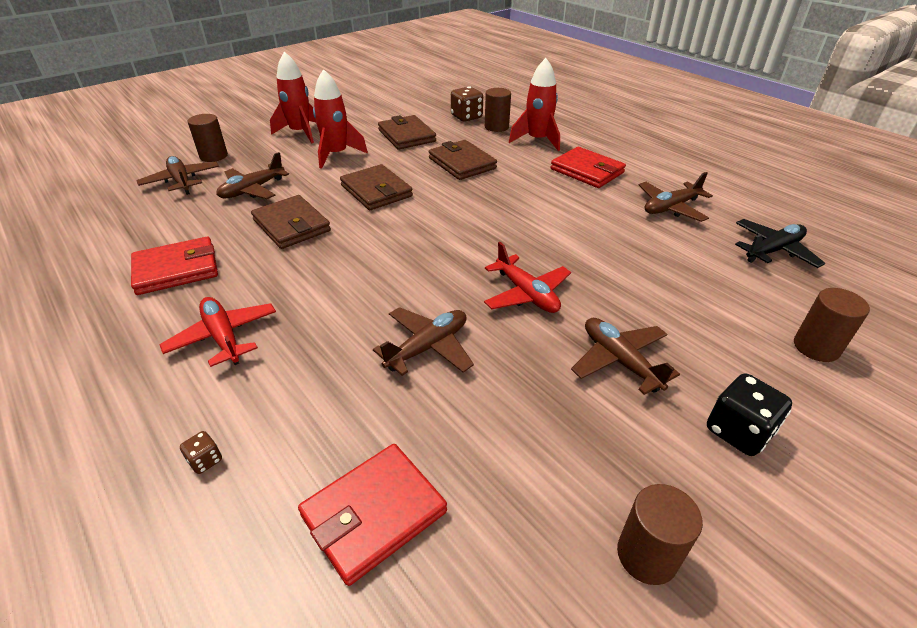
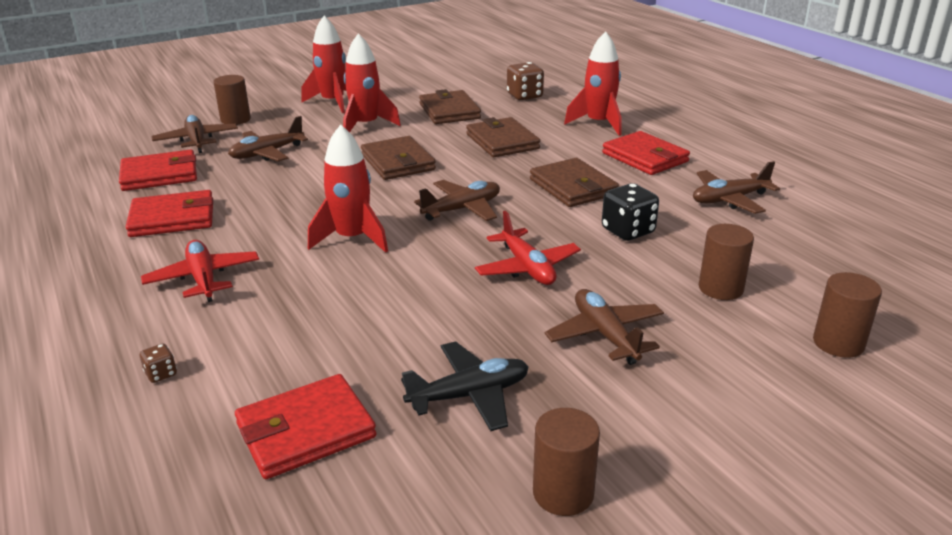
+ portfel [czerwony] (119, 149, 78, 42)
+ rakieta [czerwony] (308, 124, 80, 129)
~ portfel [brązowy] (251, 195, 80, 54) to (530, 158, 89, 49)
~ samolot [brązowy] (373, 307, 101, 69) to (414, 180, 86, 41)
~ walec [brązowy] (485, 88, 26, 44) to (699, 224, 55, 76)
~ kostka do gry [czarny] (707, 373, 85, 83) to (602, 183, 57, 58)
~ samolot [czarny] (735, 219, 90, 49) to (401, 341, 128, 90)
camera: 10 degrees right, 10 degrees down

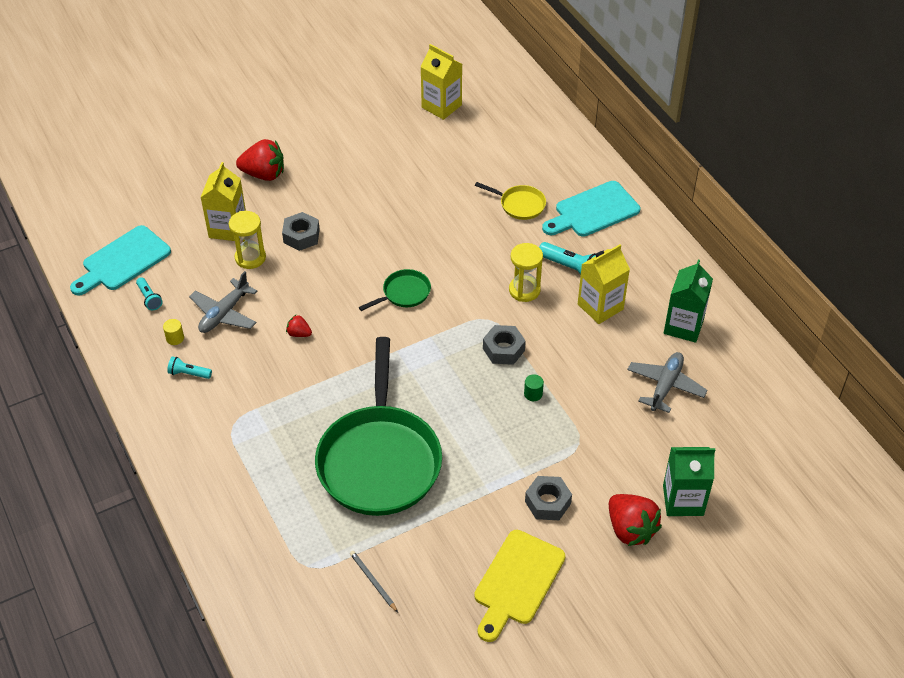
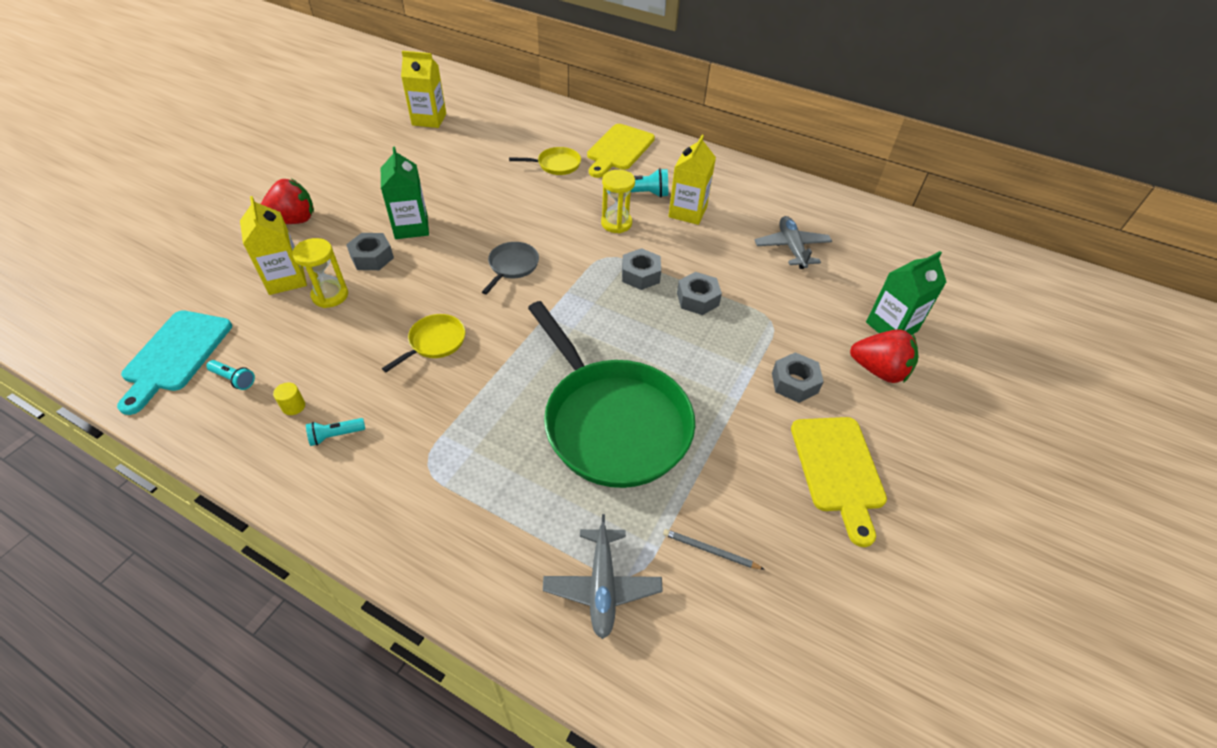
~ samolot [szary] (189, 271, 69, 62) to (543, 514, 120, 125)
~ karton mleka [zielony] (664, 260, 49, 83) to (381, 147, 48, 92)
~ truskawka [czerwony] (286, 314, 26, 23) to patelnia [żółty] (382, 314, 83, 58)
~ walec [zielony] (524, 374, 20, 27) to nakrętka [szary] (677, 272, 45, 43)
~ patelnia [zielony] (359, 269, 72, 42) to patelnia [szary] (482, 242, 57, 53)
~ deska do krojenia [turkusowy] (542, 181, 98, 56) to deska do krojenia [żółty] (587, 124, 68, 54)
camera: 35 degrees left, 0 degrees up

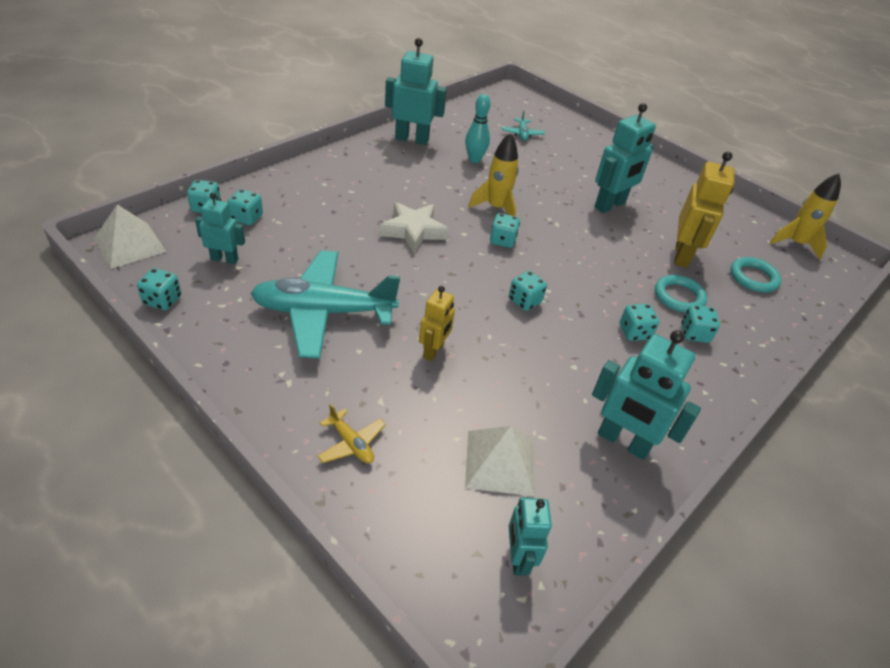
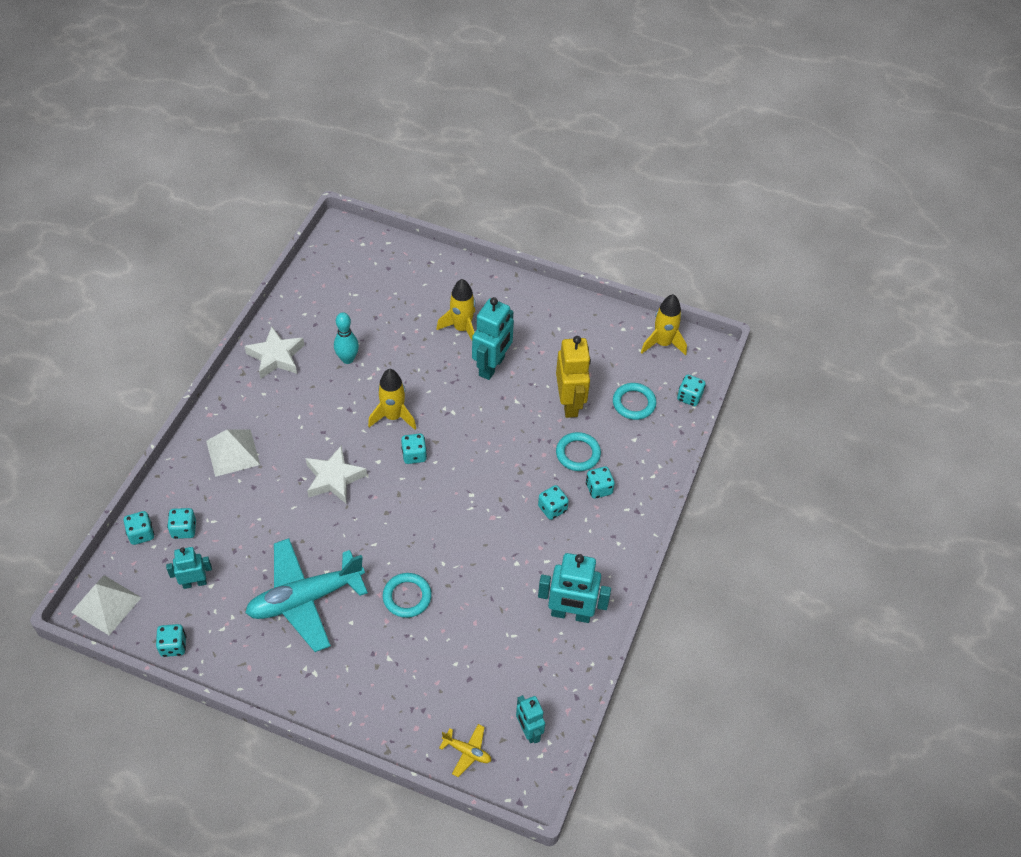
- samolot [turkusowy] (502, 110, 43, 31)
+ rakieta [żółty] (436, 279, 40, 61)
~ samolot [żółty] (317, 404, 69, 59) to (439, 724, 52, 53)
~ piramida [biały] (465, 426, 70, 70) to (206, 429, 54, 48)
~ kostka do gry [turkusowy] (509, 271, 38, 40) to (677, 375, 29, 31)
~ robot [turkusowy] (385, 38, 62, 107) to gwiazda [biały] (244, 326, 60, 53)
~ robot [żółty] (419, 286, 36, 75) to pierścień [turkusowy] (383, 573, 49, 45)
camera: 20 degrees left, 10 degrees up

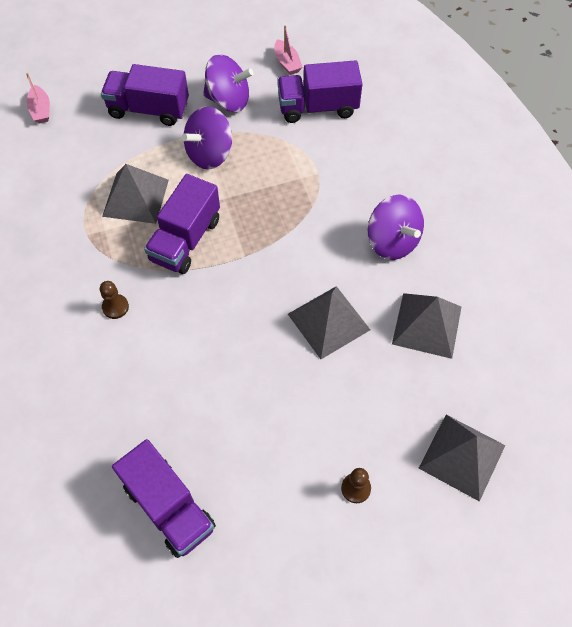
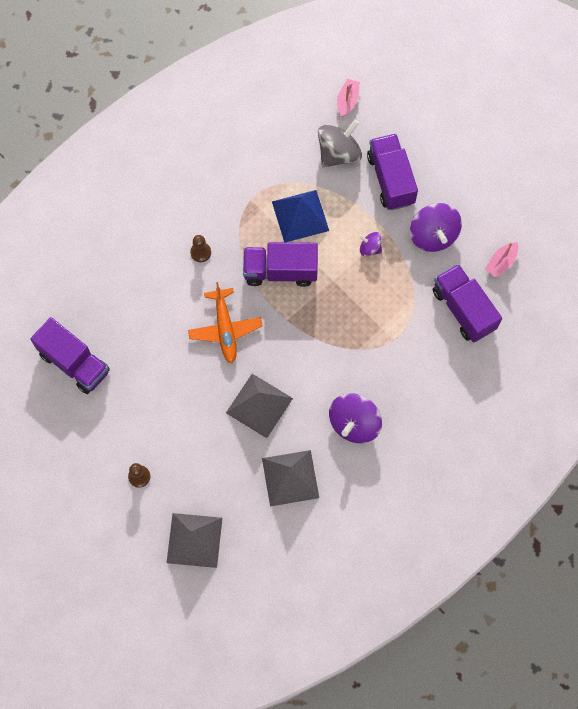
+ samolot [pomarańczowy] (188, 282, 74, 82)
+ bączek [szary] (318, 119, 44, 49)
~ piramida [szary] (102, 164, 67, 60) to piramida [niebieski] (272, 190, 57, 52)
~ łódka [różowy] (26, 73, 24, 51) = (337, 79, 23, 38) 150 degrees clockwise
~ ciężarówka [fioletowy] (112, 439, 104, 119) = (30, 317, 80, 77) 75 degrees counterclockwise
~ bączek [fioletowy] (182, 106, 50, 63) = (359, 232, 23, 25) x0.53
camera: 65 degrees right, 10 degrees up

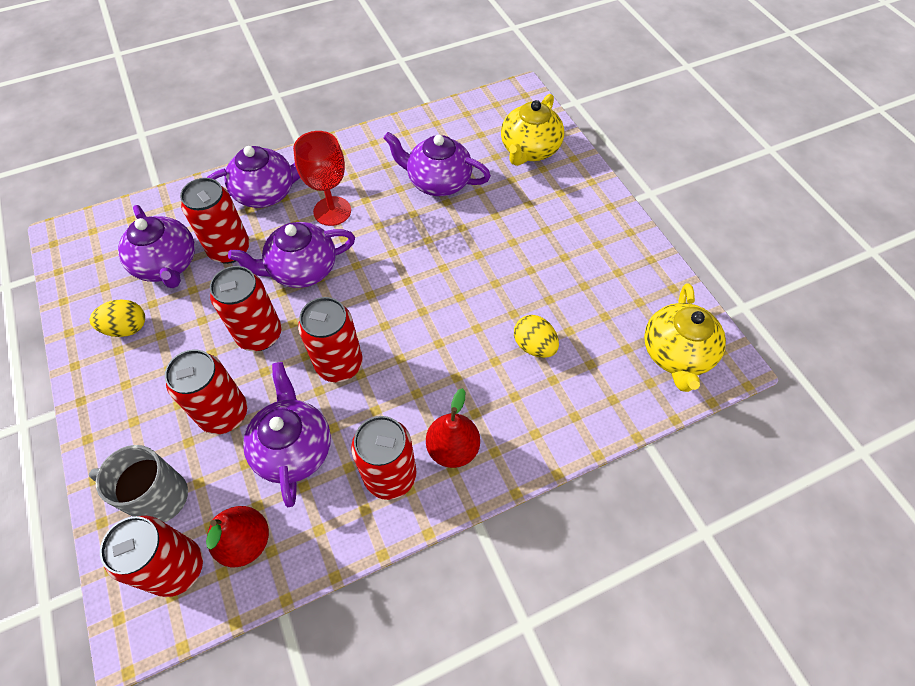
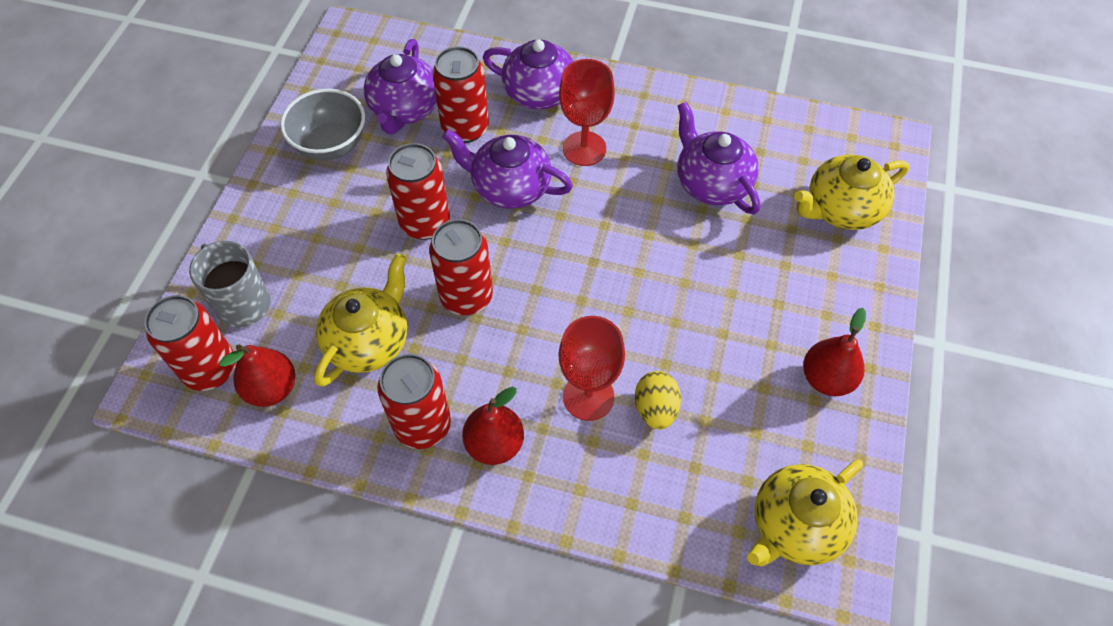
- puszka [czerwony] (165, 350, 82, 84)
+ kielich [czerwony] (559, 316, 66, 105)
+ gruszka [czerwony] (803, 308, 63, 88)
~ jajko [żółty] (90, 299, 55, 38) to miska [szary] (280, 89, 85, 72)
~ imbryk [fioletowy] (243, 362, 88, 145) to imbryk [żółty] (314, 254, 93, 133)
camera: 40 degrees right, 0 degrees up

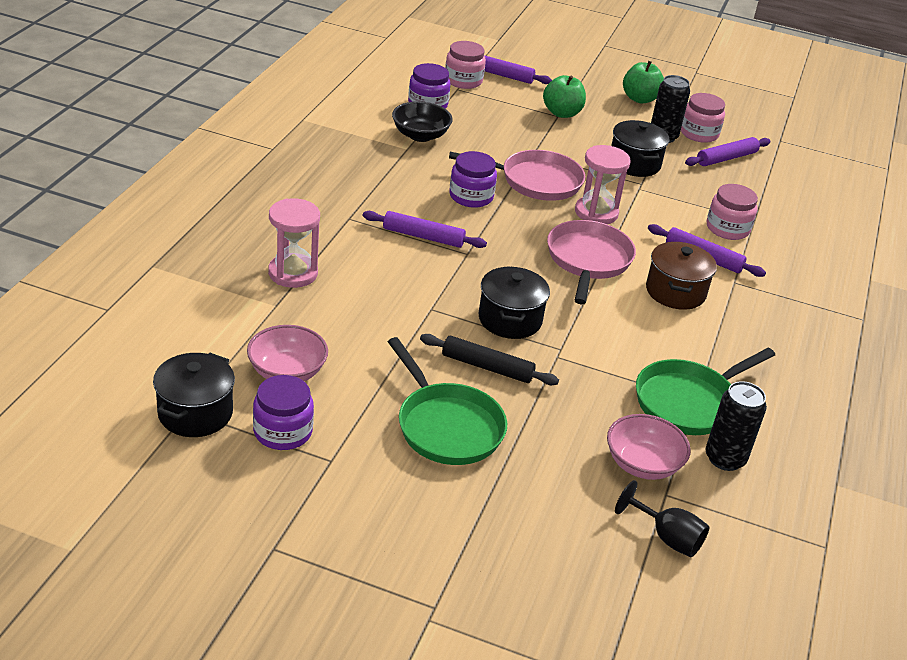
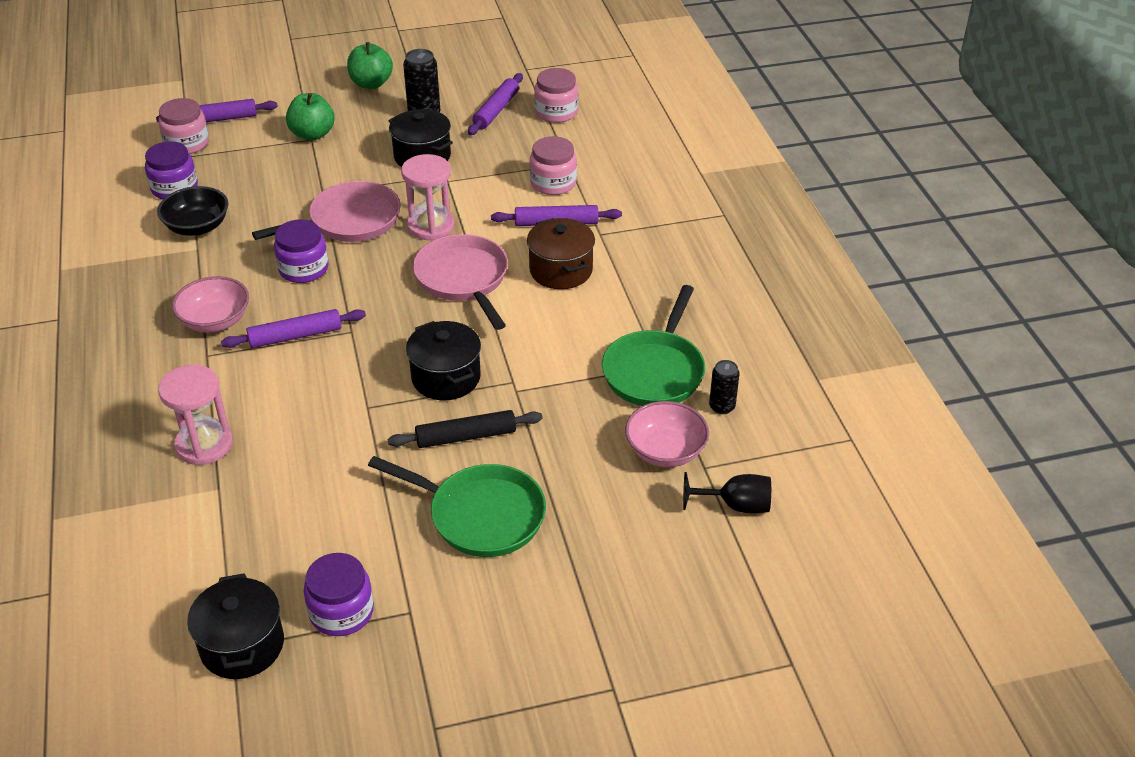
~ miska [różowy] (247, 325, 81, 56) to (172, 276, 77, 56)
~ słoik [różowy] (681, 93, 44, 50) to (534, 68, 45, 55)
~ puszka [czarny] (706, 381, 61, 90) = (709, 360, 31, 54) x0.63
camera: 30 degrees left, 5 degrees up

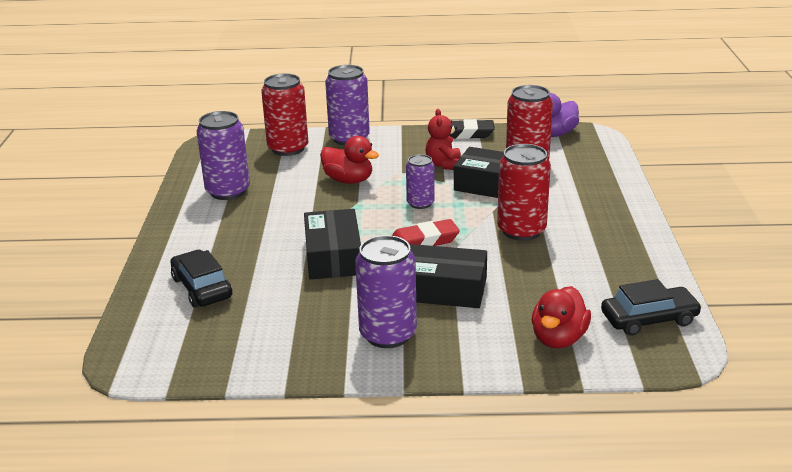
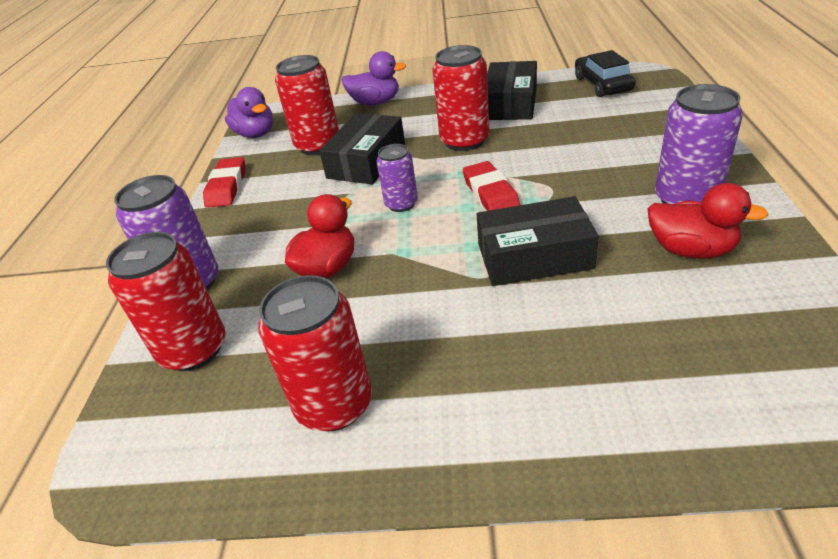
- samochód [czarny] (170, 250, 62, 57)
- miś [czerwony] (426, 109, 35, 61)
+ kaczka [fioletowy] (342, 51, 64, 54)
~ pudełko [czarny] (409, 244, 78, 64) to (487, 61, 50, 59)
~ kaczka [czerwony] (532, 286, 59, 62) to (648, 183, 121, 76)
~ puszka [fioletowy] (196, 111, 54, 89) to puszka [czerwony] (258, 275, 114, 157)
~ gumka do mazania [czarny] (449, 119, 46, 20) to gumka do mazania [czerwony] (203, 157, 43, 51)
camera: 85 degrees left, 10 degrees up

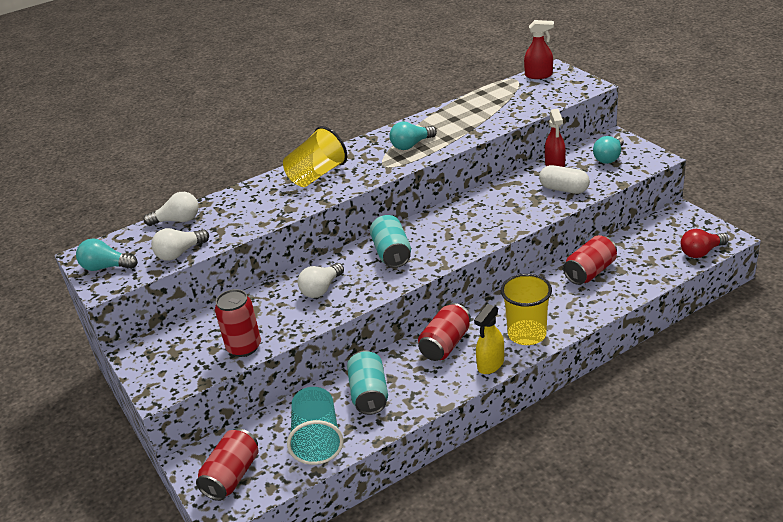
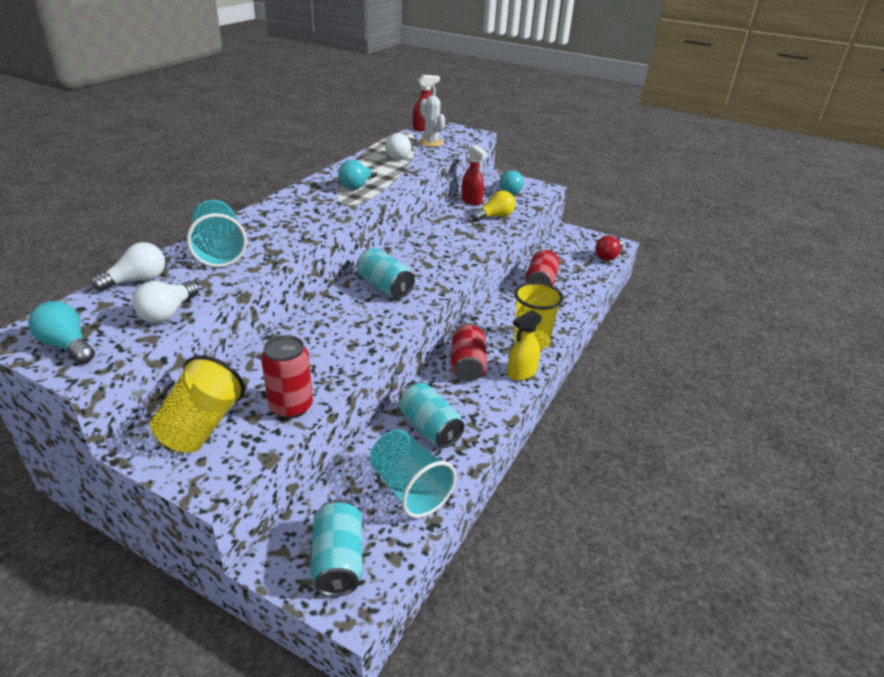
+ szklanka [turkusowy] (187, 200, 60, 67)
+ kaktus [biały] (419, 95, 26, 52)
~ szklanka [żółty] (283, 126, 64, 61) to (150, 355, 95, 98)
~ żarówka [biały] (298, 263, 46, 35) to (385, 133, 26, 27)
~ kapsułka [biały] (539, 165, 51, 29) to żarówka [żółty] (472, 191, 43, 30)
~ puszka [czerwony] (196, 428, 62, 73) to puszka [turkusowy] (310, 499, 53, 98)
~ żarówka [turkusowy] (76, 238, 62, 33) = (28, 301, 67, 63) 60 degrees clockwise
~ spryskiwacz [żółty] (474, 304, 30, 70) = (507, 310, 35, 71) 45 degrees clockwise
camera: 35 degrees left, 0 degrees up

